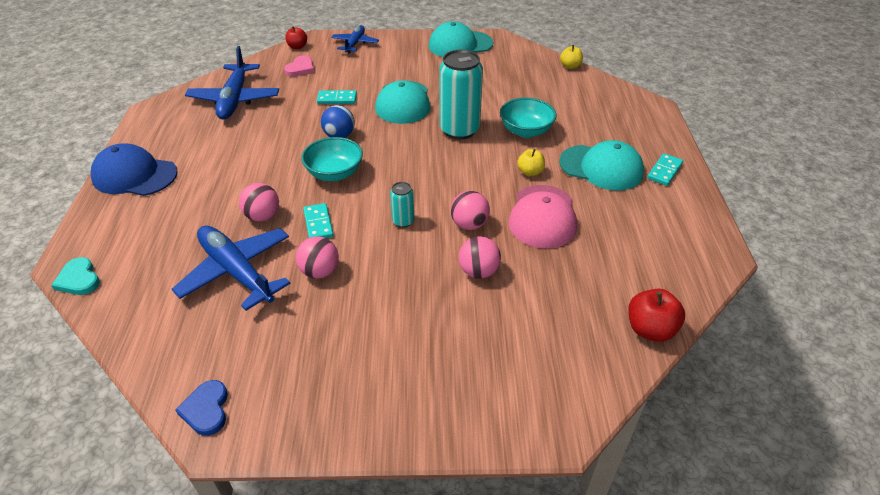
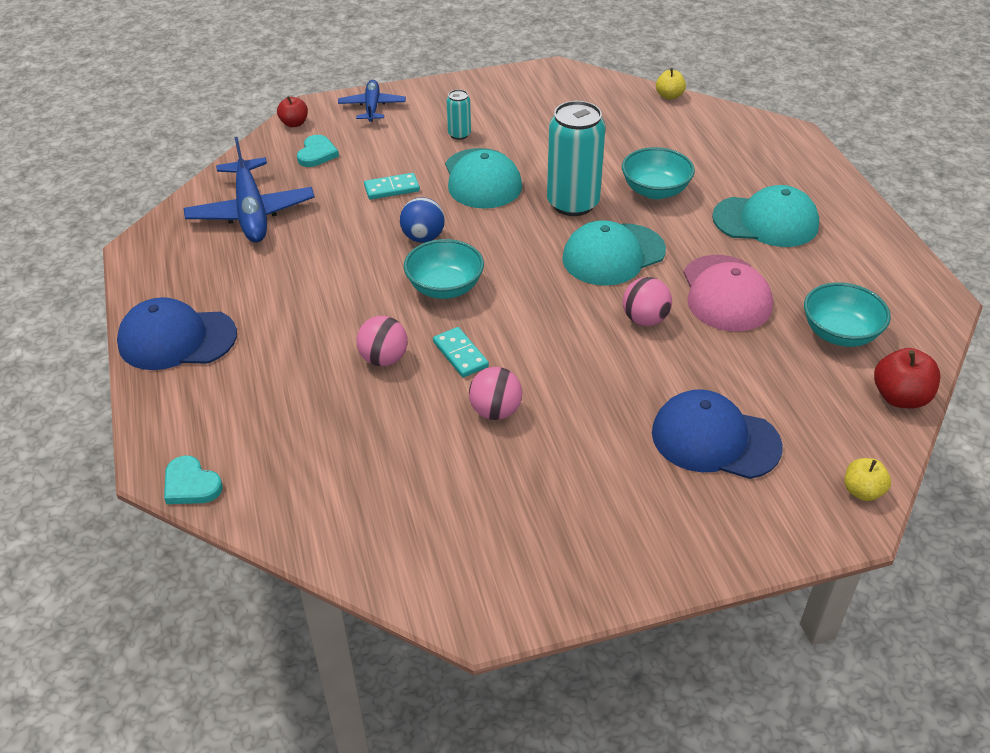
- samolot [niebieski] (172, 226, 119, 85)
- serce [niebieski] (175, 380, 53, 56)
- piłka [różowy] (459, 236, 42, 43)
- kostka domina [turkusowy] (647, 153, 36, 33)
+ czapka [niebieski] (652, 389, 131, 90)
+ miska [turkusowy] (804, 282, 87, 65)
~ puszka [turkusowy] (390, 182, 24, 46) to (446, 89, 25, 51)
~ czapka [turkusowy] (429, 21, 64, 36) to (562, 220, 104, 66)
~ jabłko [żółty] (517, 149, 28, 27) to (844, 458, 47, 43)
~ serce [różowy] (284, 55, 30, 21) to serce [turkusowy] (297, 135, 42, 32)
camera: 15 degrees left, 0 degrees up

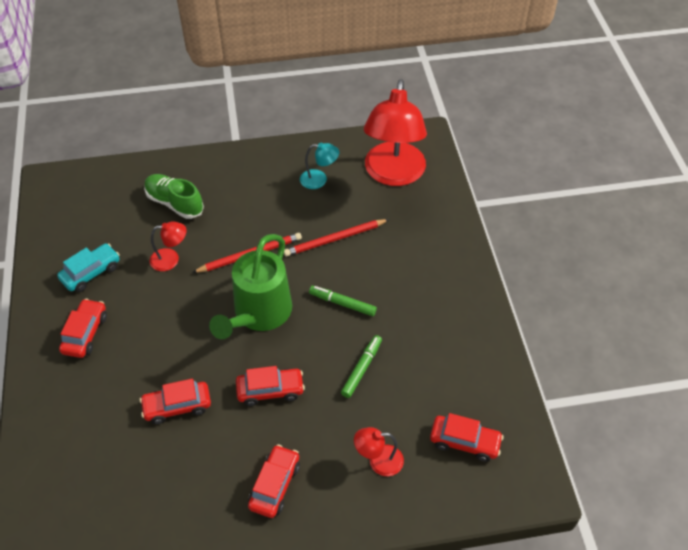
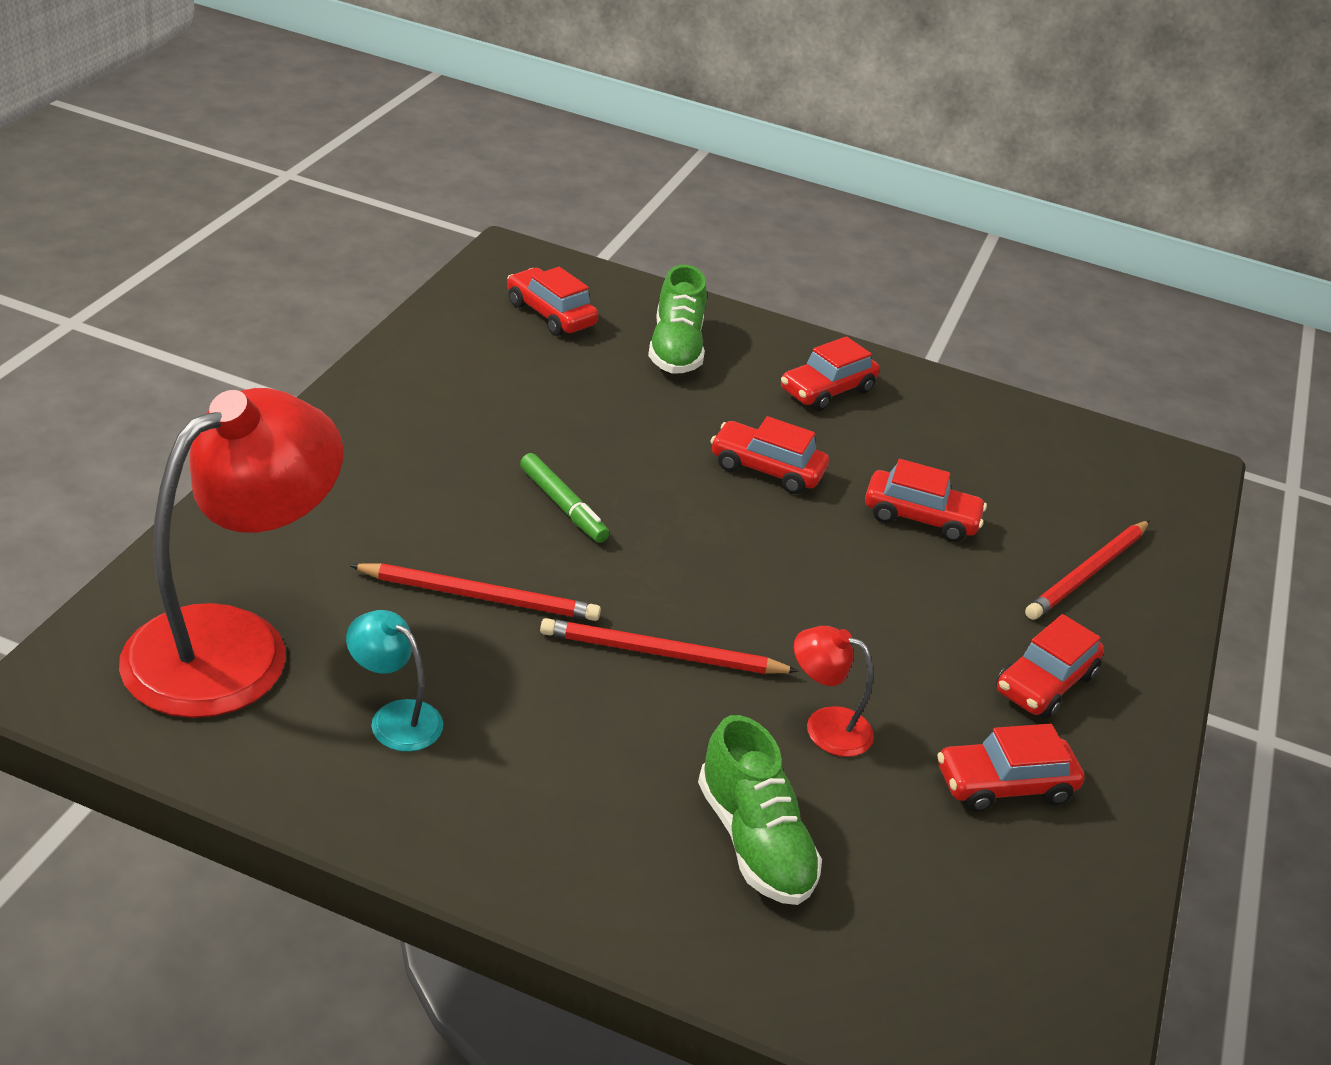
- konewka [zielony] (209, 234, 83, 105)
- flamaster [zielony] (341, 335, 41, 63)
+ ołówek [czerwony] (1025, 520, 125, 100)
~ lampka [czerwony] (354, 427, 50, 49) to but [zielony] (648, 265, 59, 109)
~ samochód [turkusowy] (57, 243, 63, 49) to samochód [czerwony] (937, 724, 148, 88)
camera: 155 degrees left, 15 degrees down

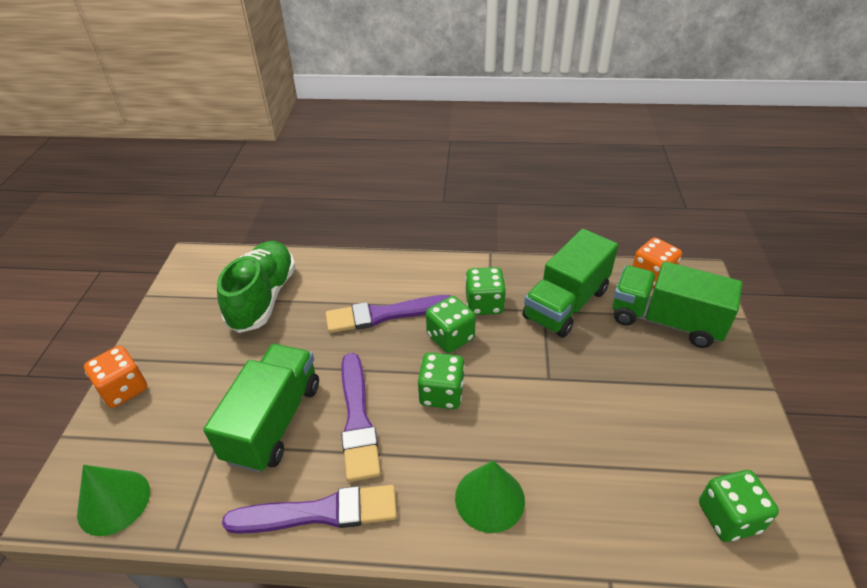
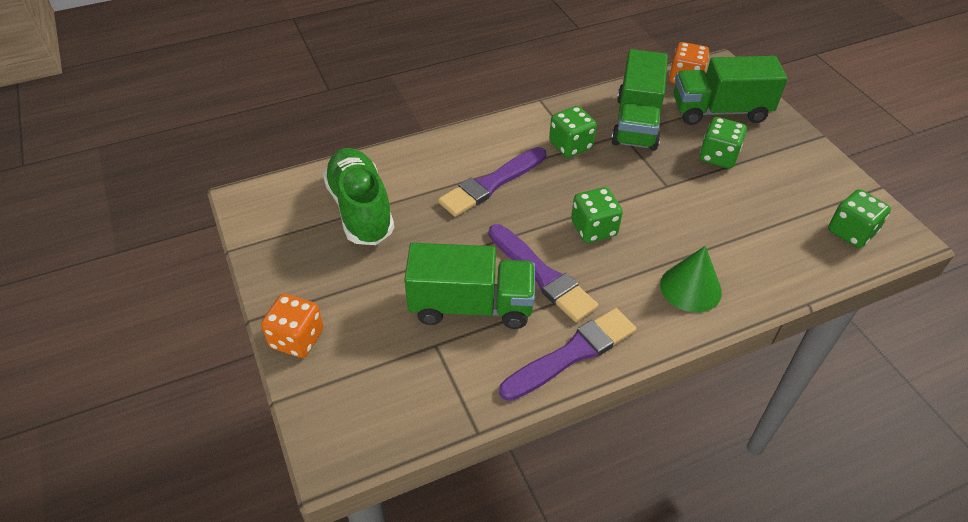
- stożek [zielony] (77, 465, 73, 71)
~ kostka do gry [zielony] (426, 296, 50, 57) to (700, 117, 47, 52)
~ ciężarówka [zielony] (203, 344, 116, 129) = (404, 243, 131, 86) 105 degrees clockwise
camera: 30 degrees left, 5 degrees up

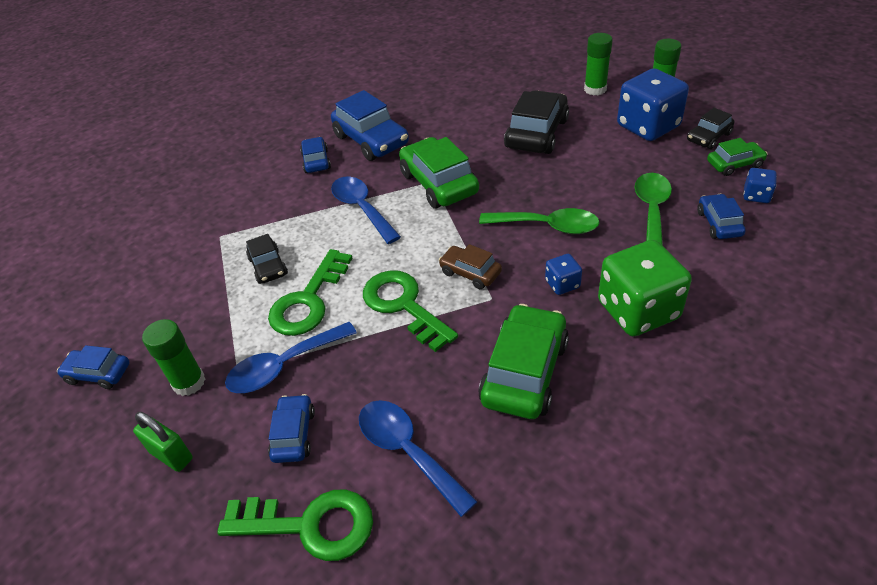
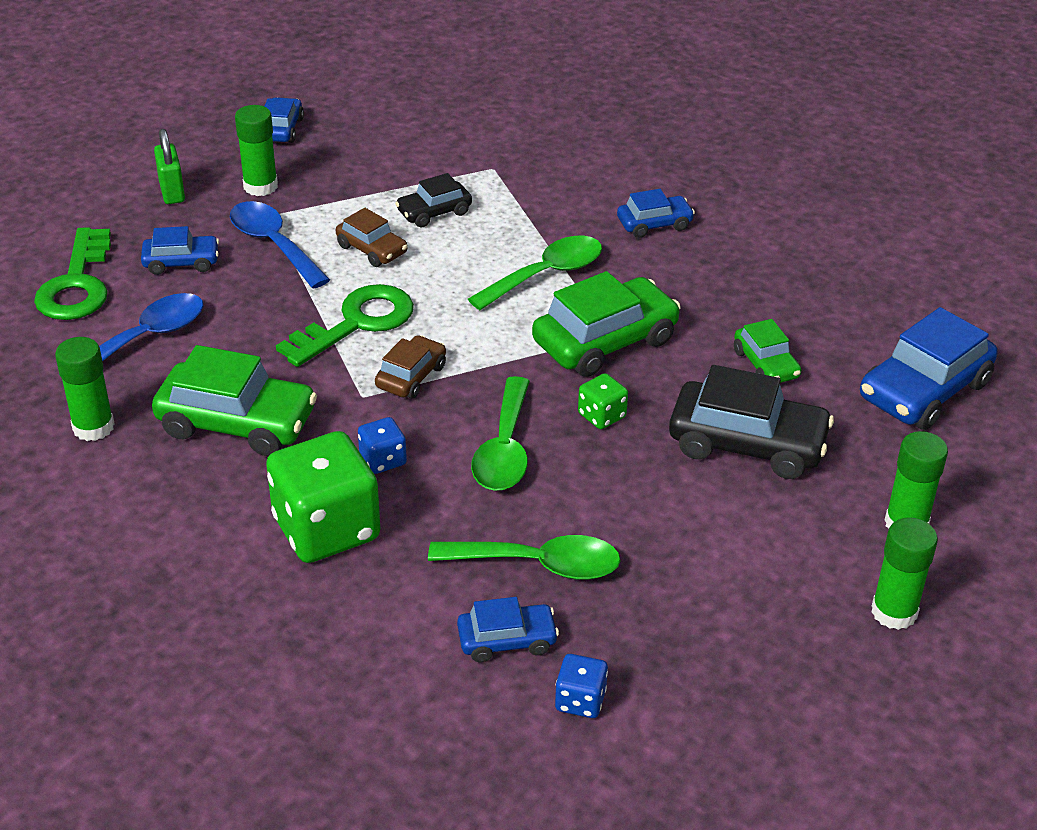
- kostka do gry [niebieski] (617, 68, 72, 73)
- samochód [czarny] (687, 108, 47, 41)
+ klej w sztyfcie [zielony] (55, 337, 60, 104)
+ kostka do gry [zielony] (578, 373, 50, 56)
~ samochód [niebieski] (331, 90, 78, 71) to (860, 307, 138, 123)
~ samochód [zielony] (707, 138, 61, 38) to (734, 319, 67, 64)
~ klucz [zielony] (268, 249, 85, 87) to samochód [brązowy] (336, 208, 72, 59)
~ łyżka [niebieski] (331, 176, 70, 68) to łyżka [zielony] (468, 236, 134, 74)
~ kłódka [zielony] (133, 412, 60, 60) = (154, 129, 31, 75) 45 degrees counterclockwise
camera: 80 degrees right, 5 degrees down

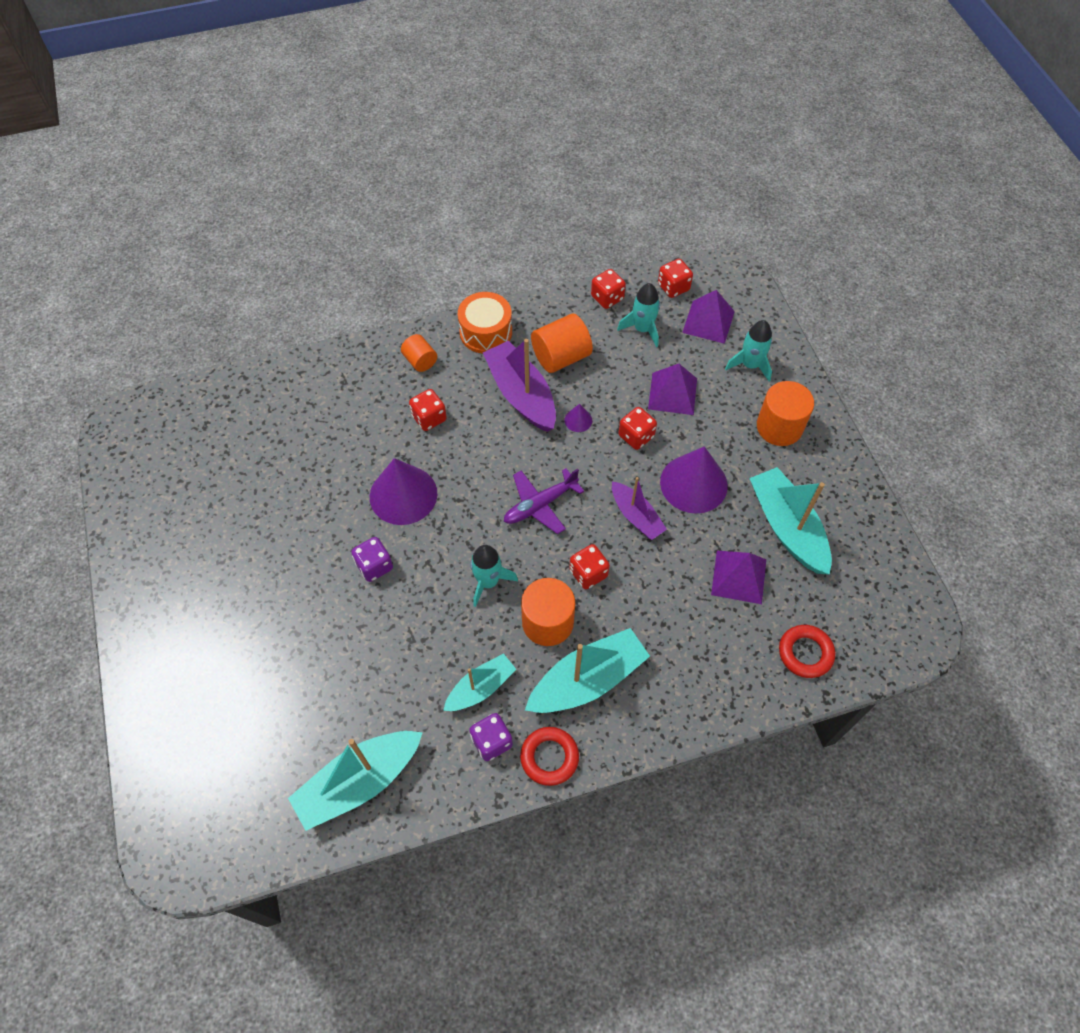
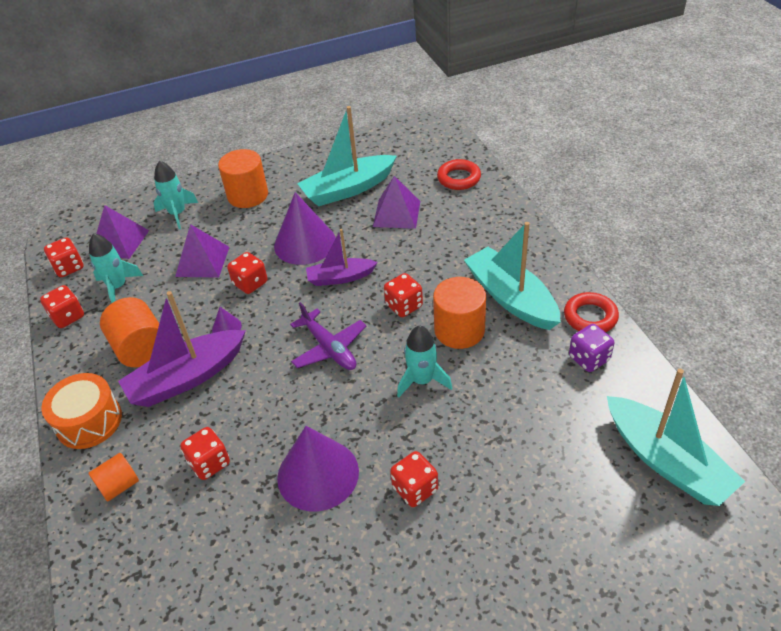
- łódka [turkusowy] (443, 653, 74, 58)
~ kostka do gry [fioletowy] (351, 537, 42, 45) to kostka do gry [czerwony] (390, 451, 48, 56)
~ łódka [fioletowy] (612, 477, 55, 63) = (306, 229, 72, 57) 150 degrees counterclockwise
camera: 90 degrees left, 15 degrees down

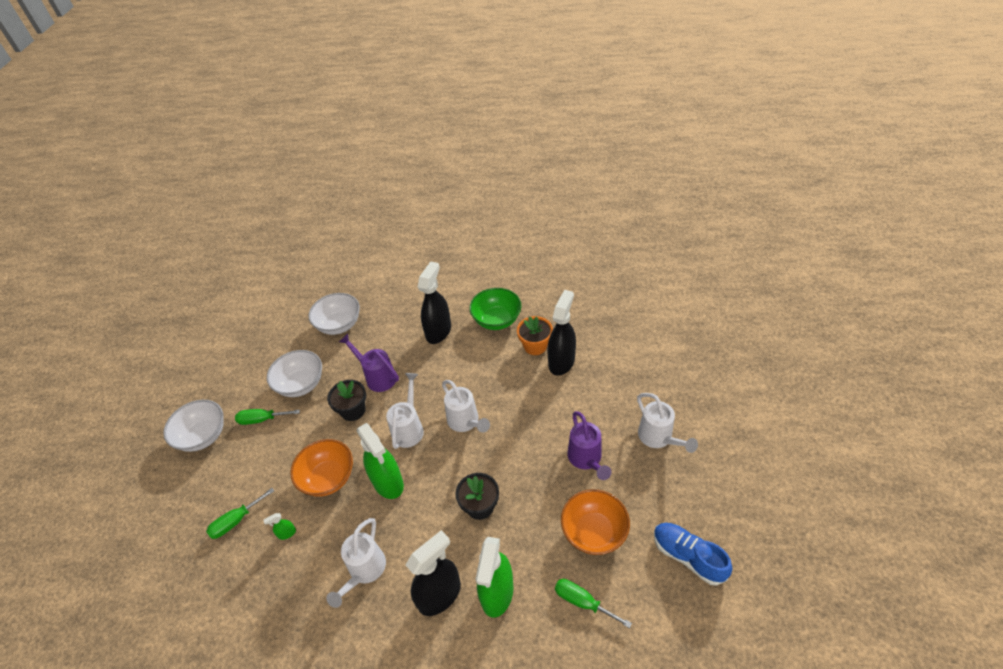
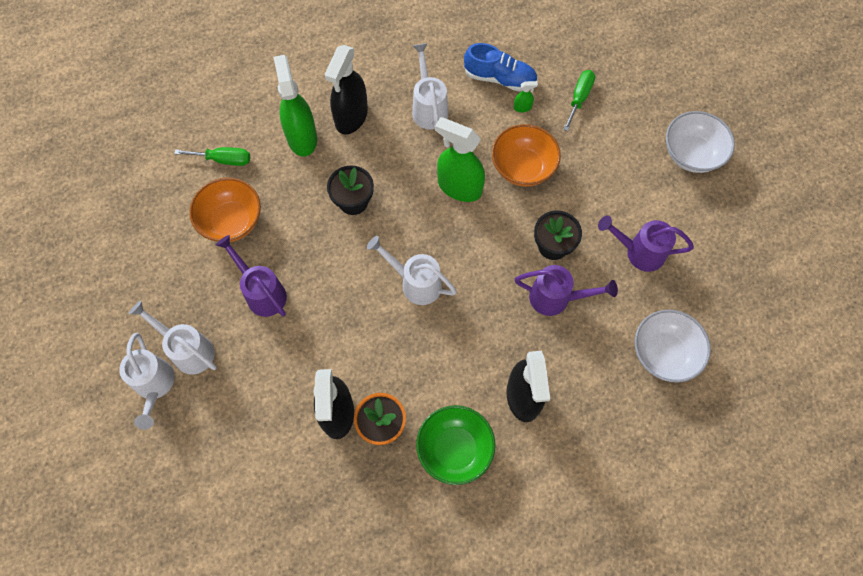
- śrubokręt [zielony] (235, 409, 65, 16)
~ konewka [biały] (386, 373, 38, 76) to (119, 333, 56, 97)
~ but [niebieski] (654, 523, 78, 63) to (464, 43, 73, 49)
~ miska [biały] (267, 350, 55, 47) to konewka [fioletowy] (598, 215, 96, 57)
~ spryskiwacz [zielony] (263, 513, 33, 27) = (514, 81, 24, 31) 45 degrees clockwise
camera: 150 degrees right, 20 degrees up

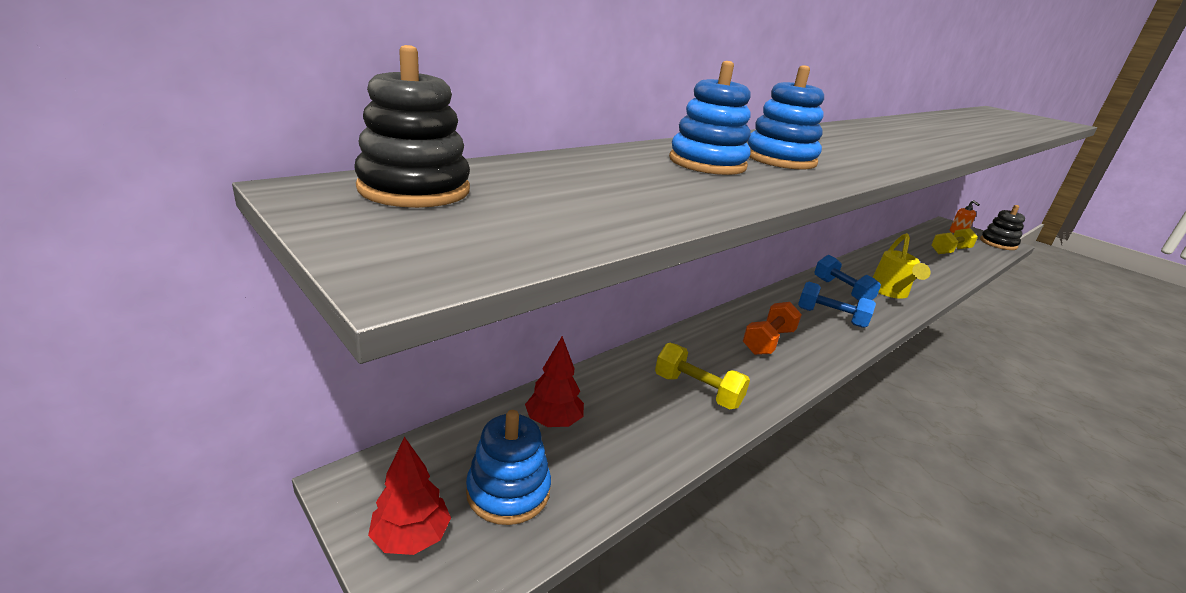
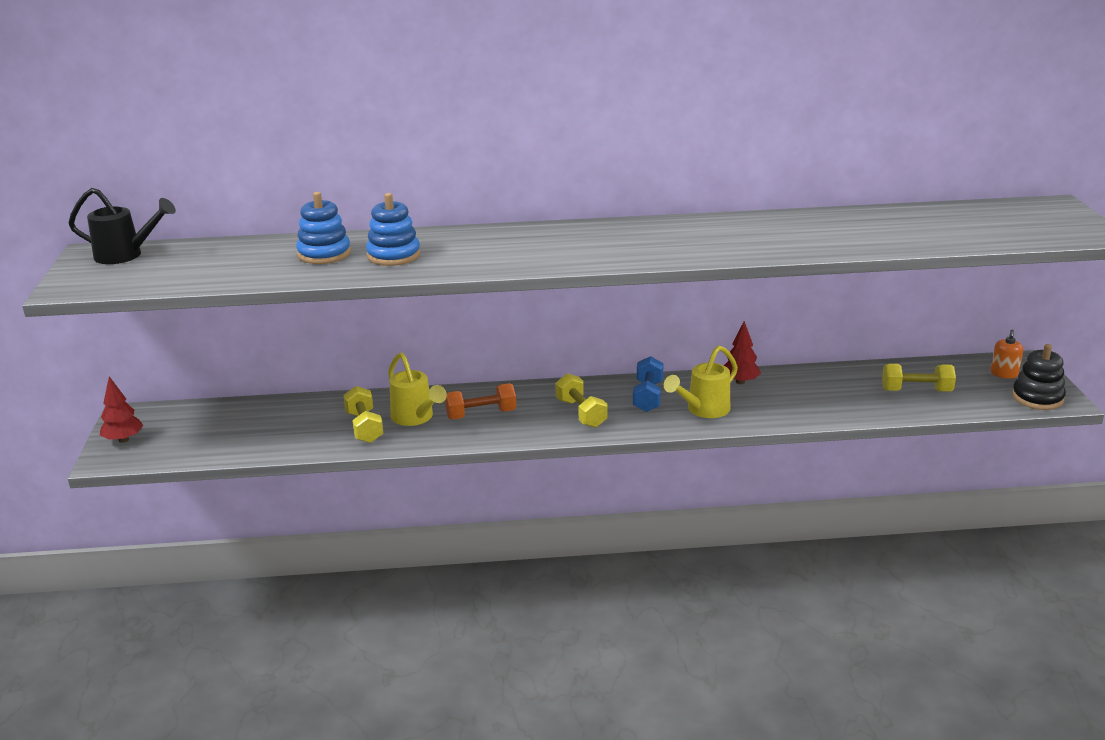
- zabawka nakładanka [niebieski] (466, 410, 85, 115)
+ konewka [żółty] (388, 353, 59, 73)
~ drzewko [czerwony] (525, 336, 59, 91) to (724, 321, 37, 63)
~ zabawka nakładanka [czarny] (354, 45, 116, 163) to konewka [czarny] (69, 188, 107, 76)
~ hantel [niebieski] (798, 282, 78, 46) to hantel [żółty] (555, 373, 53, 55)
camera: 40 degrees right, 0 degrees up

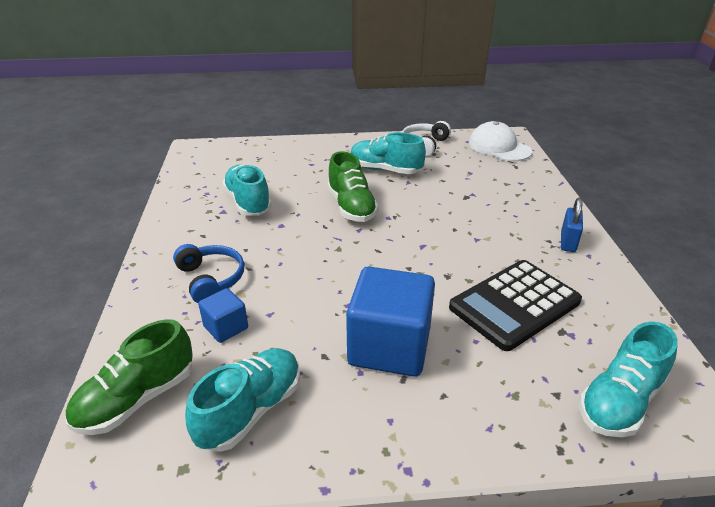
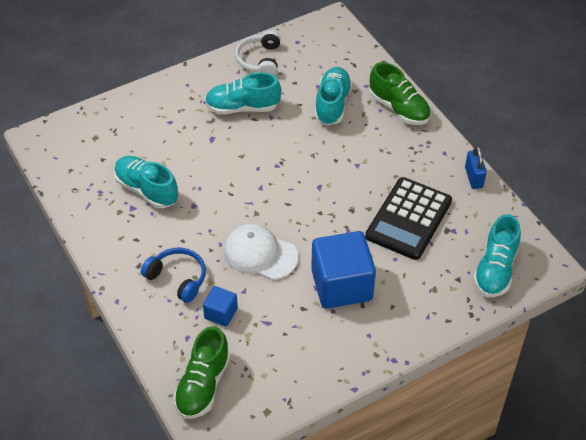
~ but [turkusowy] (185, 348, 115, 104) to (315, 67, 37, 58)
~ but [zielony] (327, 151, 52, 71) to (370, 62, 61, 63)
~ czapka [biały] (469, 121, 63, 40) to (224, 224, 74, 56)
~ kłódka [niebieski] (561, 198, 22, 54) to (465, 146, 22, 43)
camera: 25 degrees left, 15 degrees up

